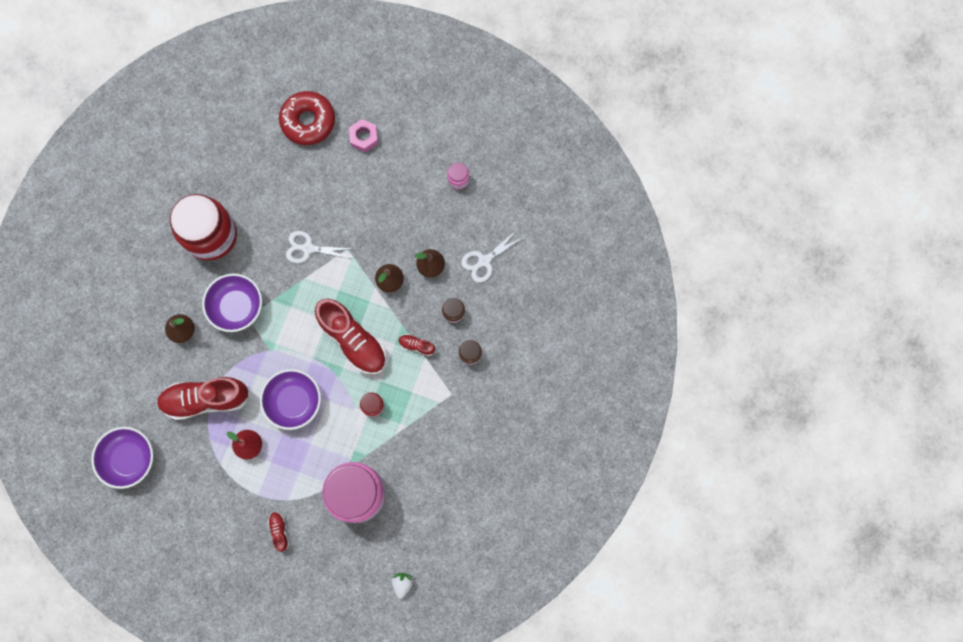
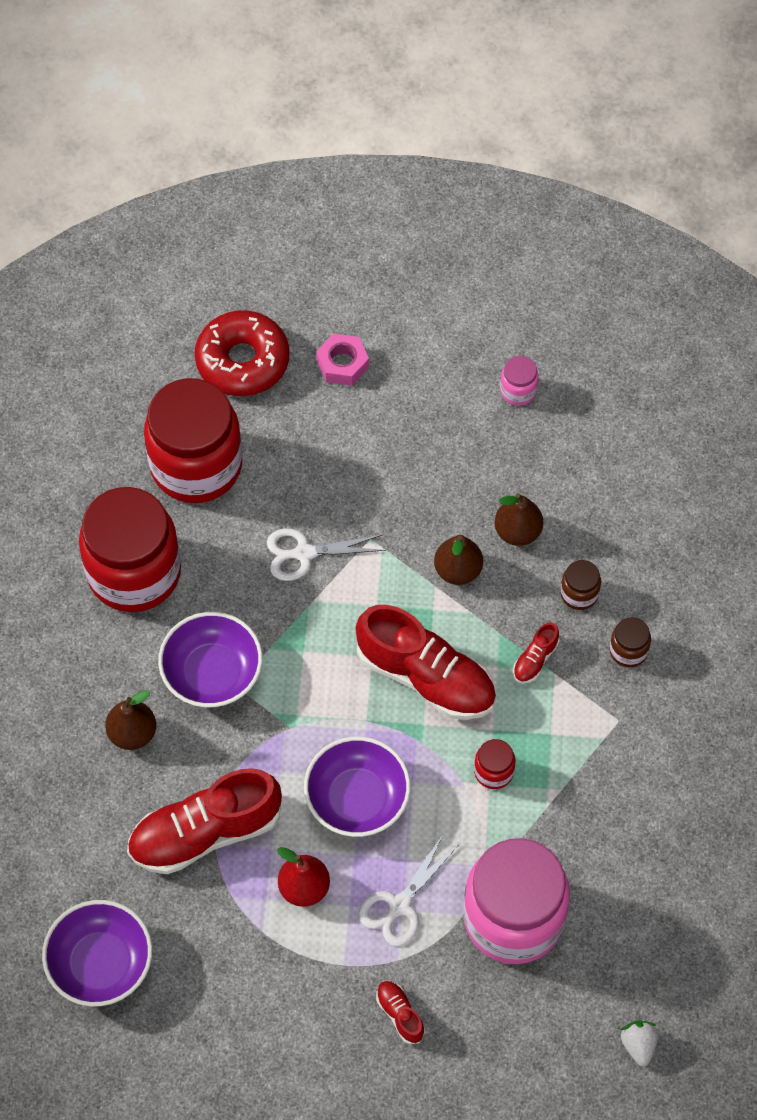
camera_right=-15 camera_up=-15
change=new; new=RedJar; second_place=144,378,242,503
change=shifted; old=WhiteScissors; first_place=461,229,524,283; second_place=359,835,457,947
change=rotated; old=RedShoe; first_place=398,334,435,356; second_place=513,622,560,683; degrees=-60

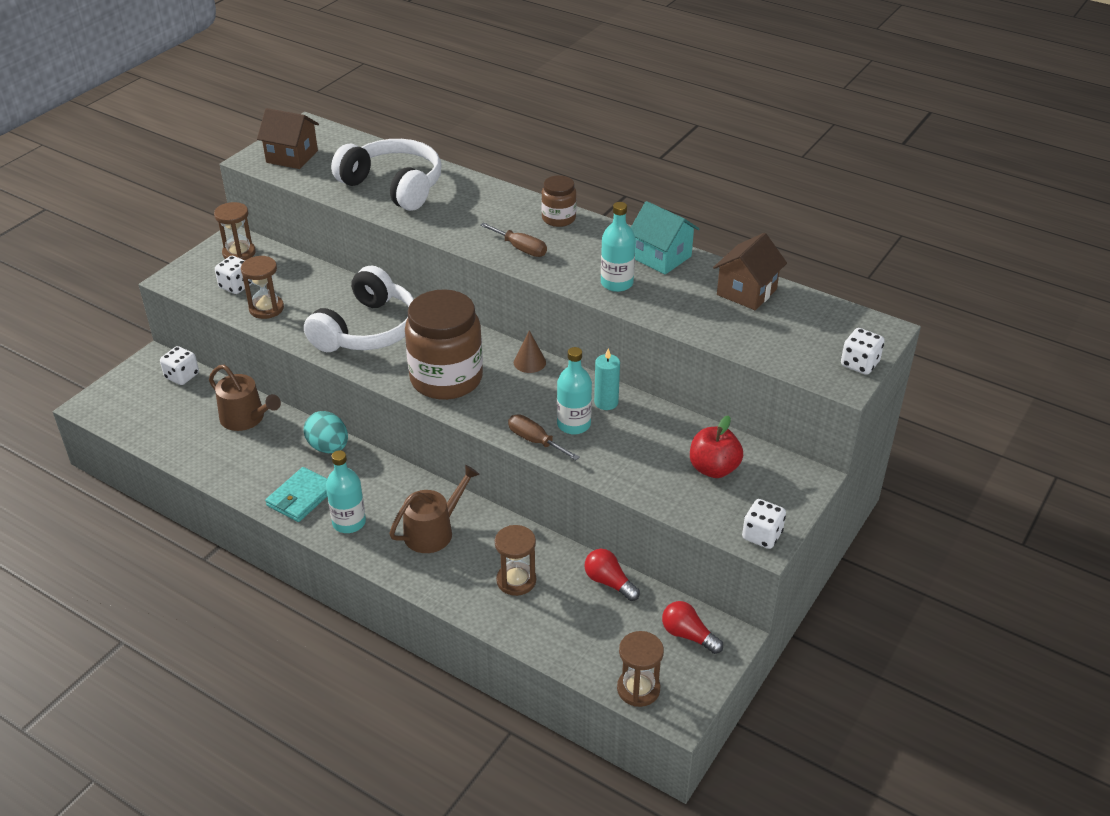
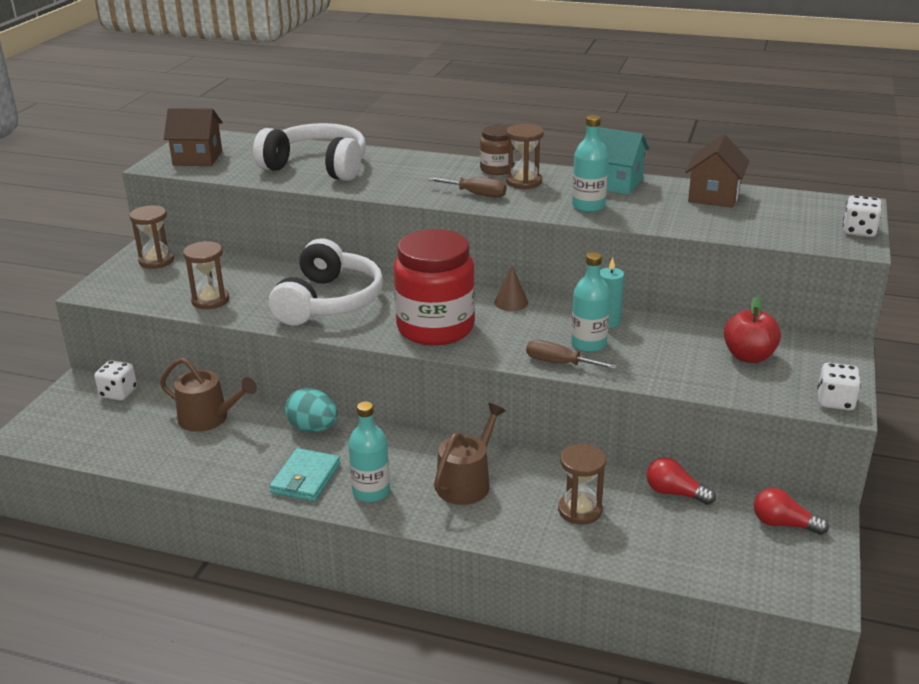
camera_right=-15 camera_up=-10
change=gone; old=WhiteDice; first_place=215,256,252,294
change=shifted; old=BrownHourglass; first_place=617,631,664,707; second_place=506,124,544,189
change=repainted; old=BrownJar; new=RedJar; first_place=405,289,483,400; second_place=394,229,475,346

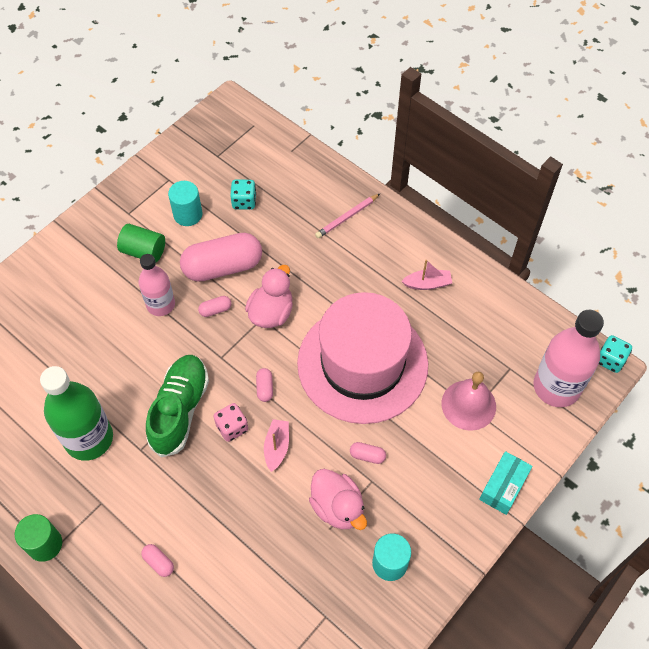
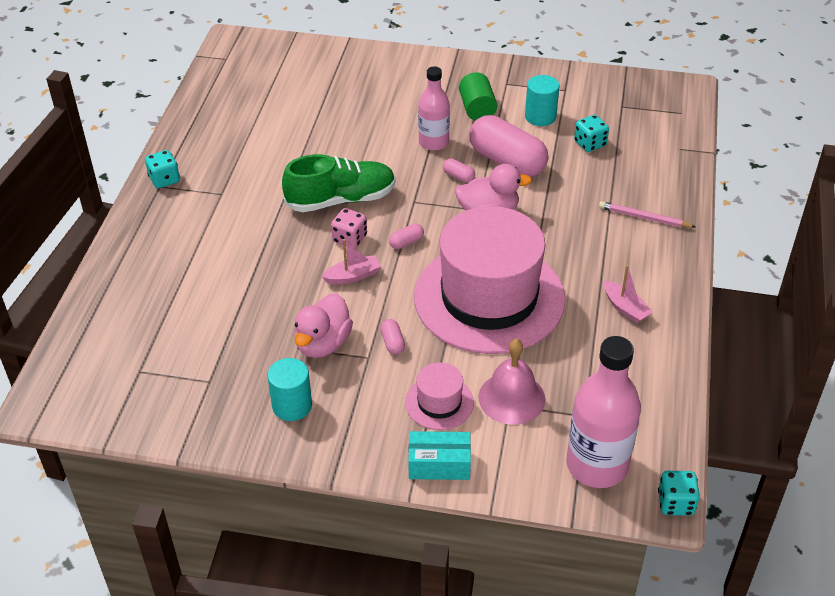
camera_right=60 camera_up=-15
change=gone; old=GreenBottle; first_place=40,366,113,461
change=gone; old=PinkCapsule; first_place=141,544,174,577
change=new; new=PinkHat; second_place=405,362,474,430
change=swapped; old=GreenCylinder; new=TurquoiseDice; first_place=15,514,62,562; second_place=145,150,180,188

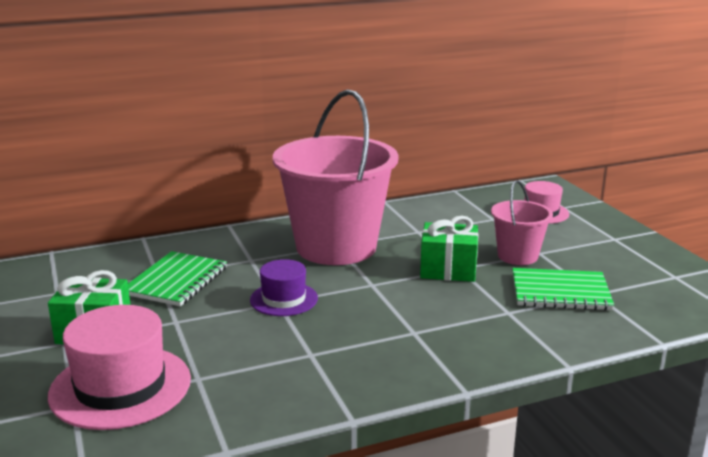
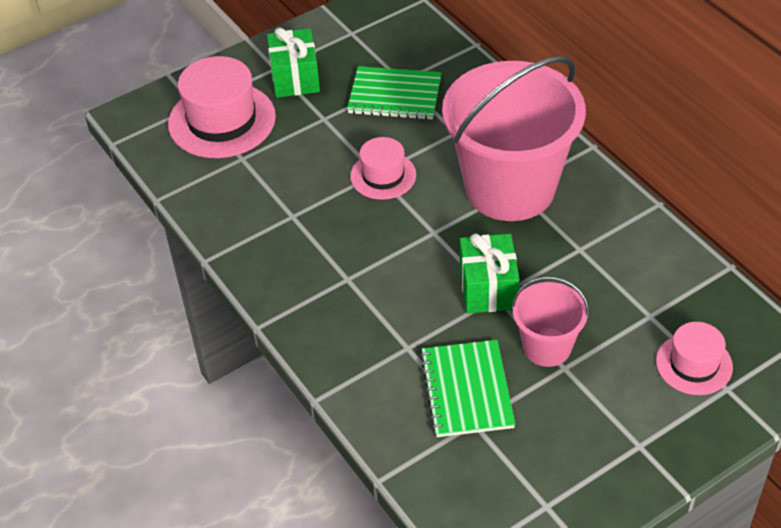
camera_right=80 camera_up=25
change=repainted; old=PurpleHat; new=PinkHat; first_place=250,259,318,316; second_place=350,137,416,200

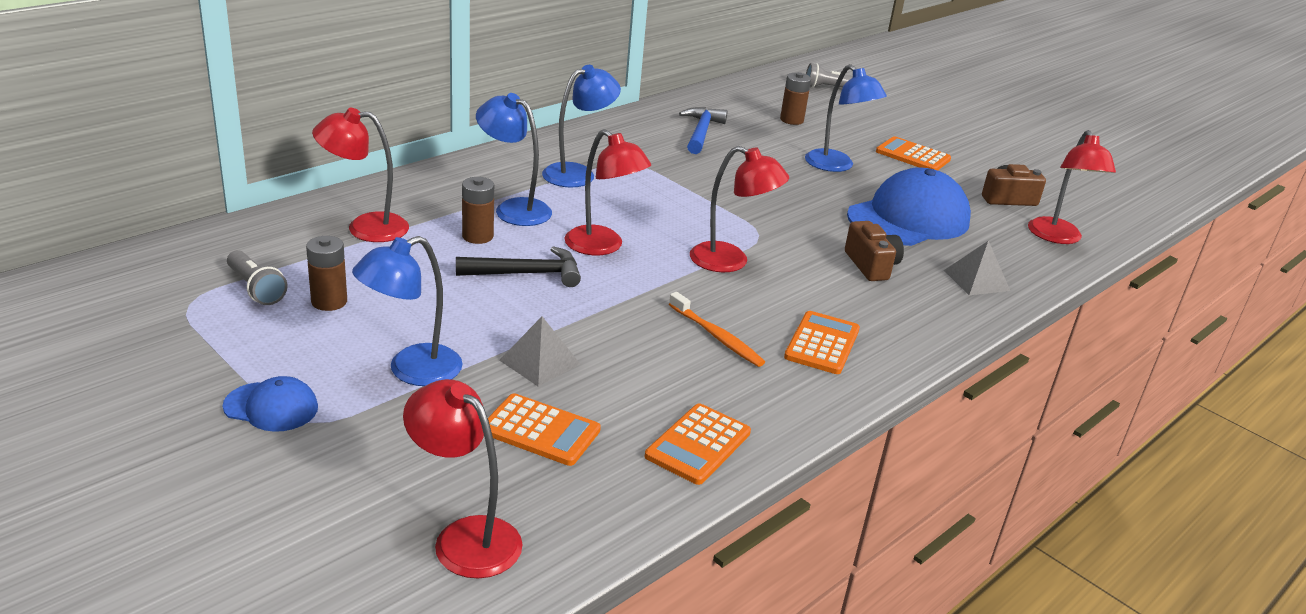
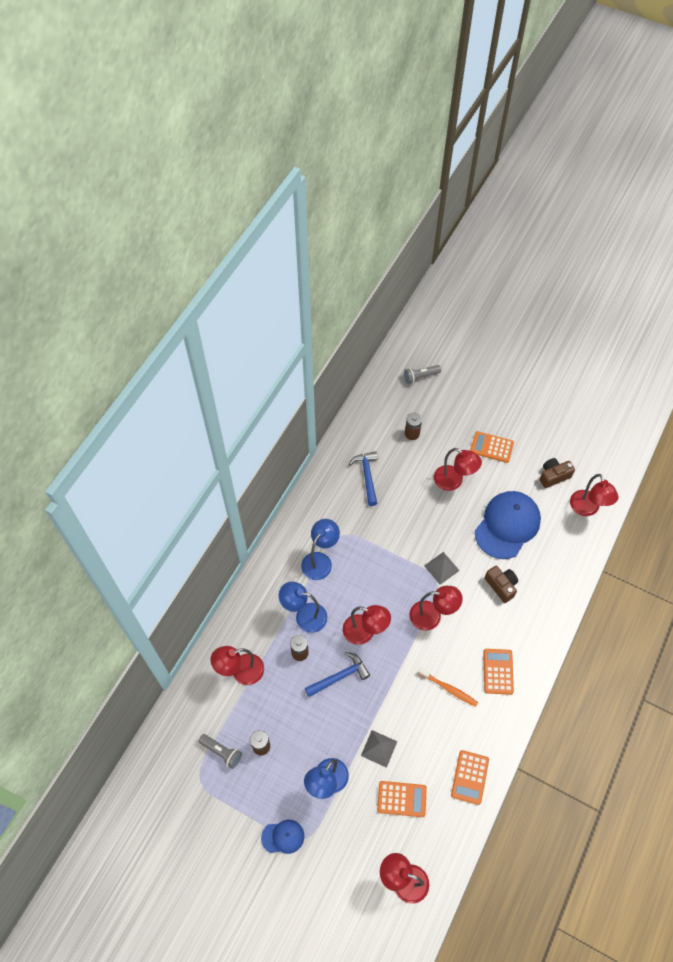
camera_right=-15 camera_up=30
change=shifted; old=GreyPyramid; first_place=944,240,1010,295; second_place=424,552,460,585
change=repainted; old=BlackHammer; new=BlueHammer; first_place=456,246,581,287; second_place=305,652,370,697
change=repainted; old=BlueLamp; new=RedLamp; first_place=805,64,887,172; second_place=434,448,482,491

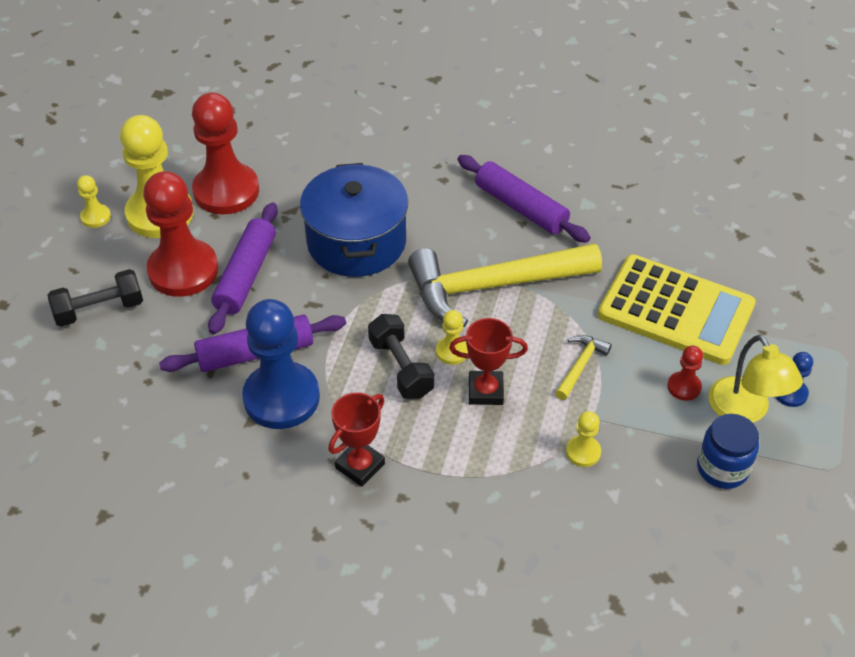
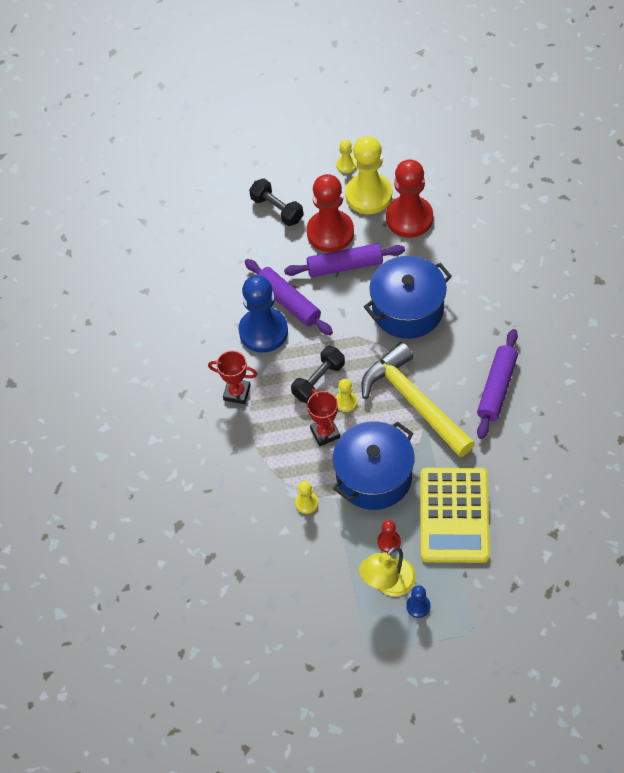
camera_right=70 camera_up=10
change=gone; old=BlueJar; first_place=697,414,759,489
change=swapped; old=YellowHammer; new=BluePot; first_place=555,335,612,400; second_place=333,421,414,510

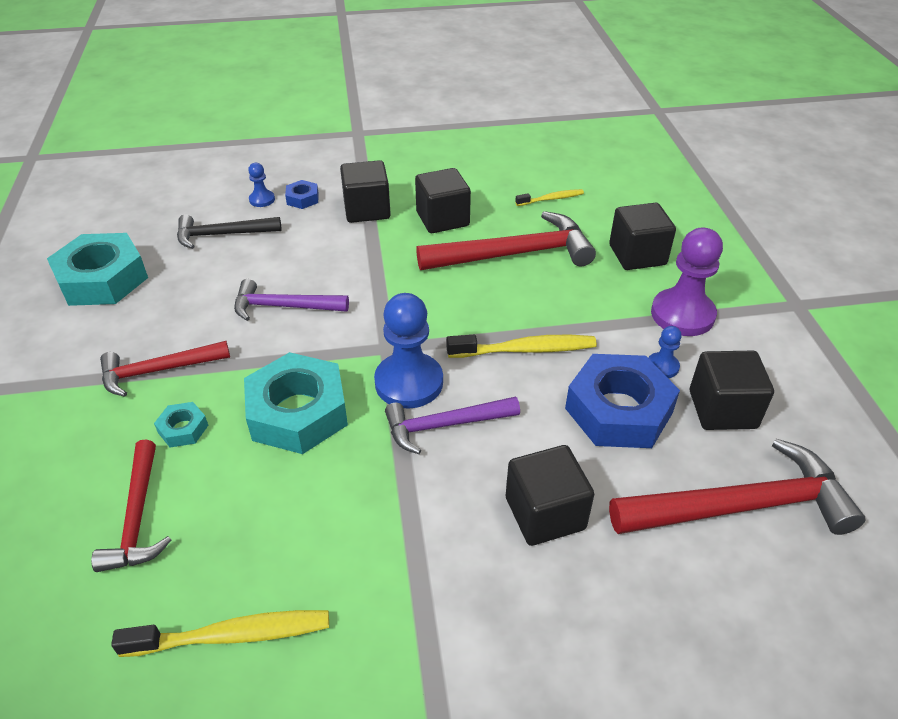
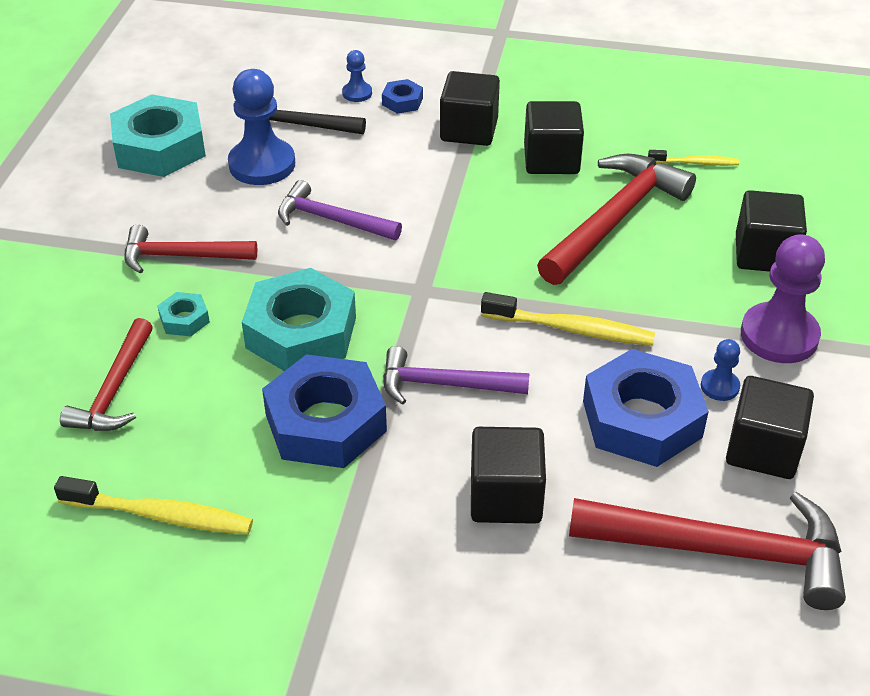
camera_right=20 camera_up=0
change=new; new=BlueNut; second_place=262,354,387,468
change=shifted; old=BluePawn; first_place=374,293,443,408; second_place=228,69,295,185
change=rotated; old=RedHammer; first_place=416,211,596,270; second_place=537,154,696,285; degrees=-60

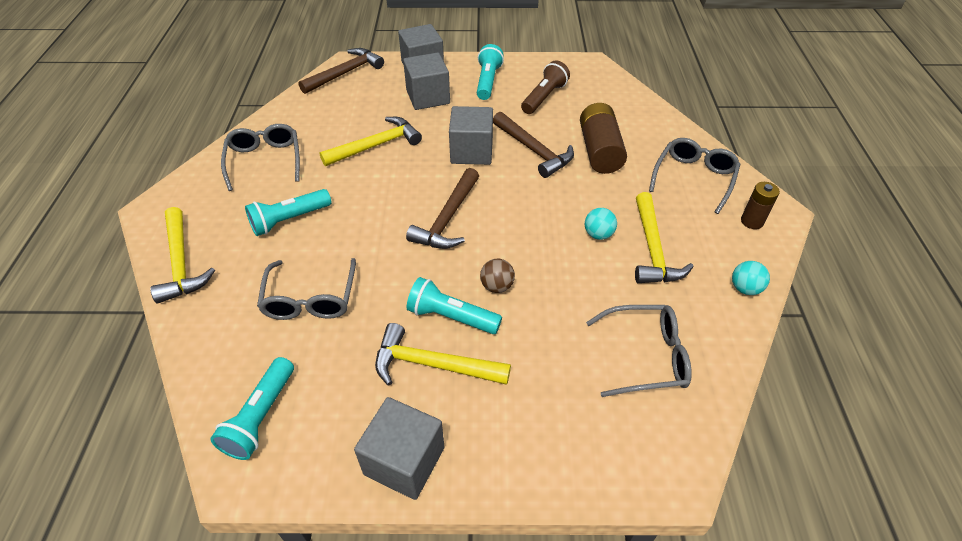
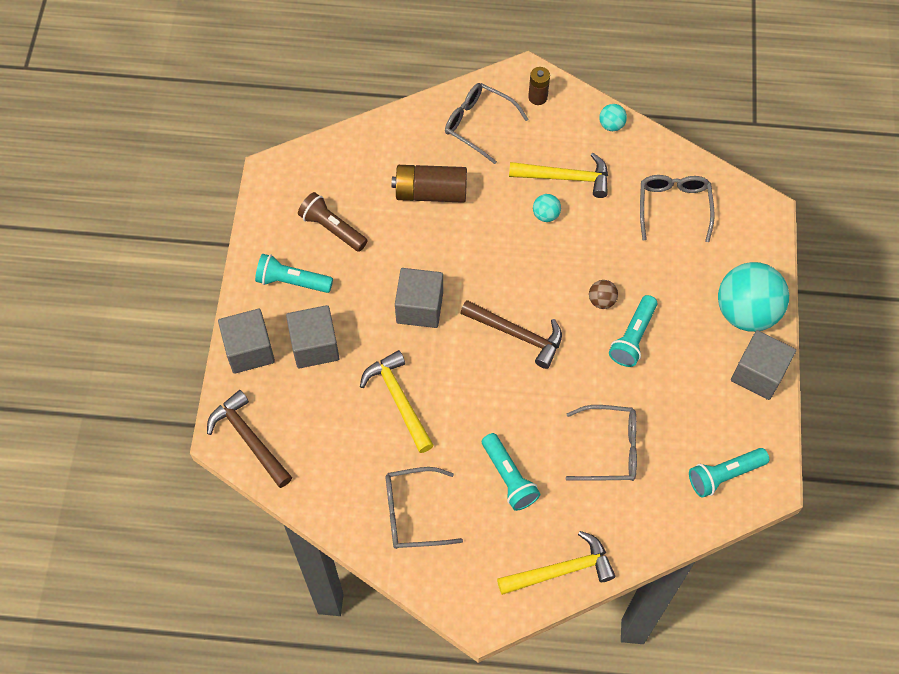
camera_right=-85 camera_up=15
change=gone; old=YellowHammer; first_place=375,323,511,386
change=gone; old=BrownHammer; first_place=493,112,574,178
change=new; new=TurquoiseBall; second_place=718,262,789,332
change=rotated; old=TurquoiseFlashlight; first_place=210,357,294,460; second_place=689,448,769,498; degrees=135

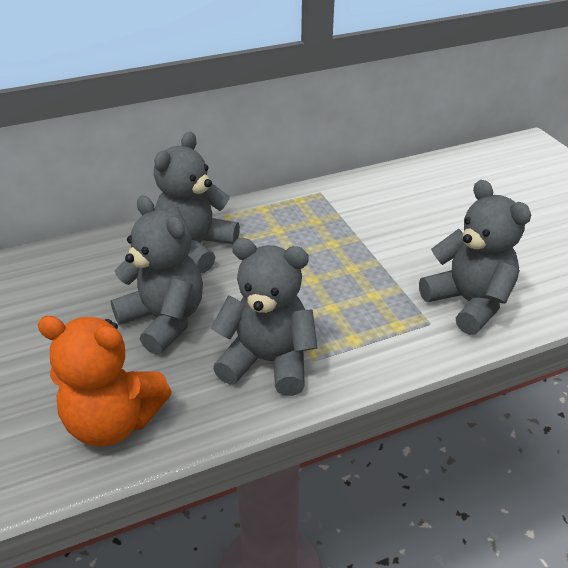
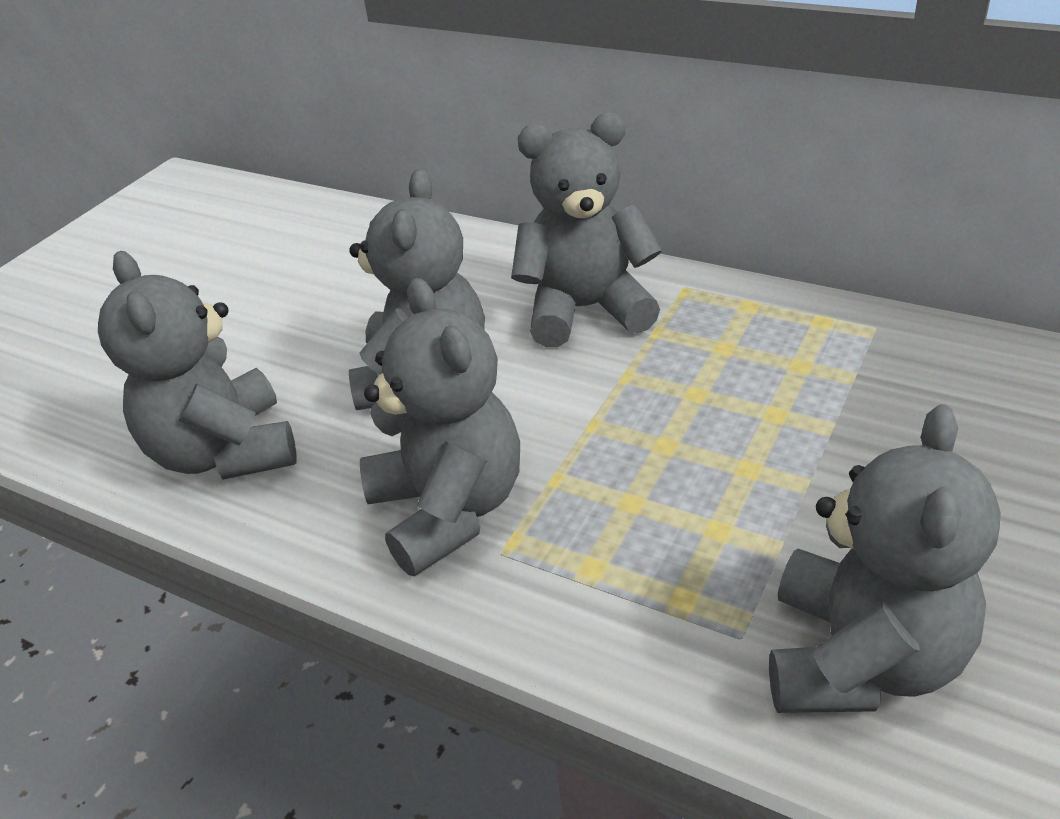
camera_right=55 camera_up=0
change=repainted; old=OrangeTeddyBear; new=GreyTeddyBear; first_place=37,316,172,446; second_place=98,251,296,480

